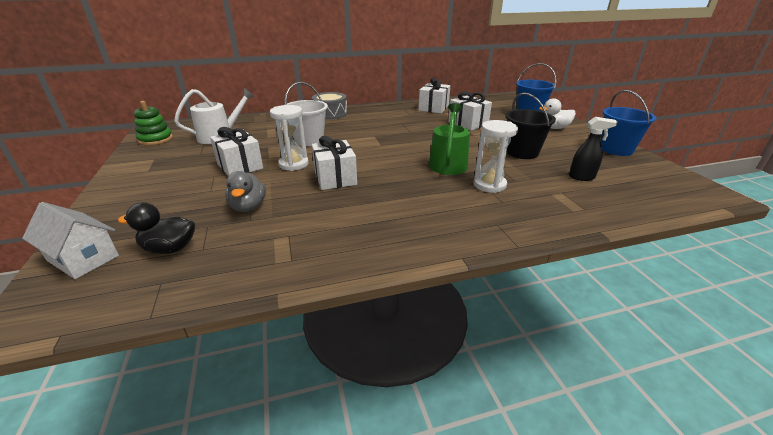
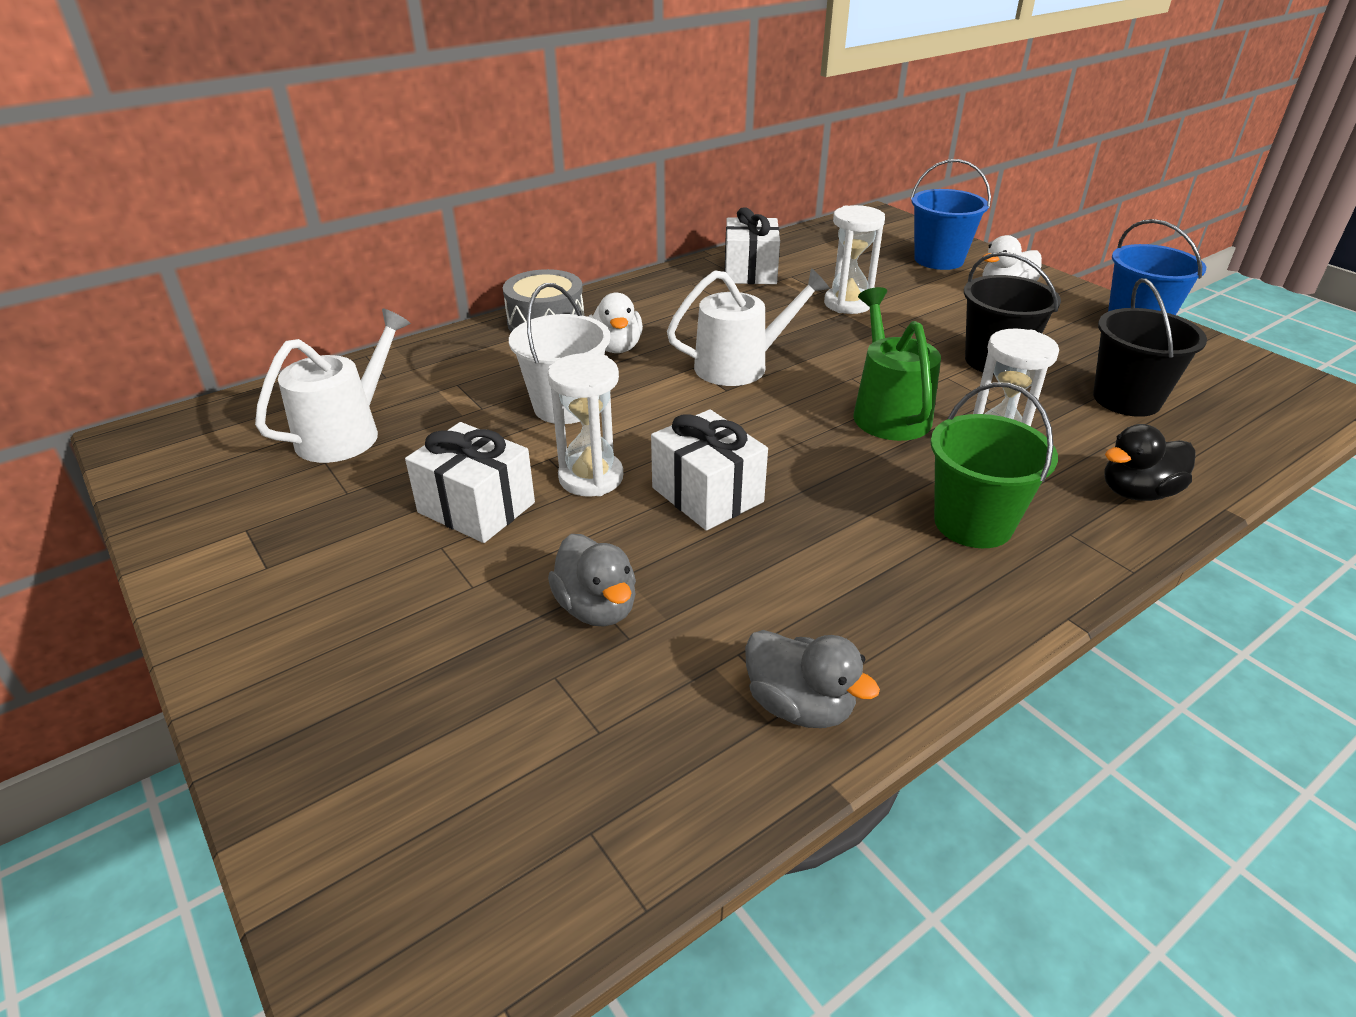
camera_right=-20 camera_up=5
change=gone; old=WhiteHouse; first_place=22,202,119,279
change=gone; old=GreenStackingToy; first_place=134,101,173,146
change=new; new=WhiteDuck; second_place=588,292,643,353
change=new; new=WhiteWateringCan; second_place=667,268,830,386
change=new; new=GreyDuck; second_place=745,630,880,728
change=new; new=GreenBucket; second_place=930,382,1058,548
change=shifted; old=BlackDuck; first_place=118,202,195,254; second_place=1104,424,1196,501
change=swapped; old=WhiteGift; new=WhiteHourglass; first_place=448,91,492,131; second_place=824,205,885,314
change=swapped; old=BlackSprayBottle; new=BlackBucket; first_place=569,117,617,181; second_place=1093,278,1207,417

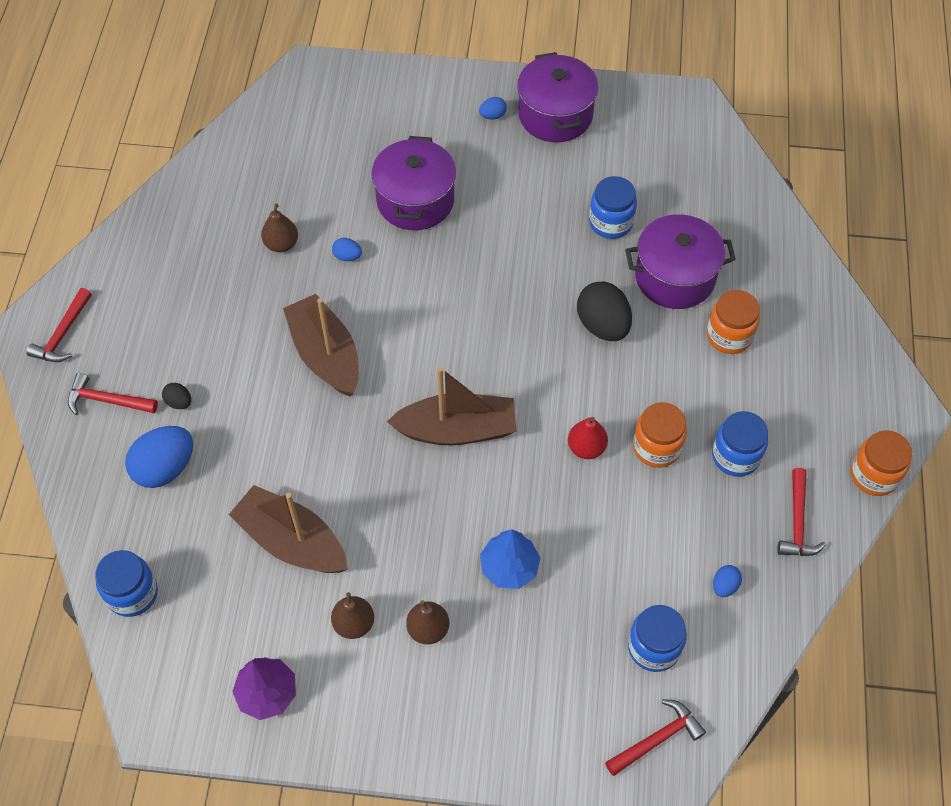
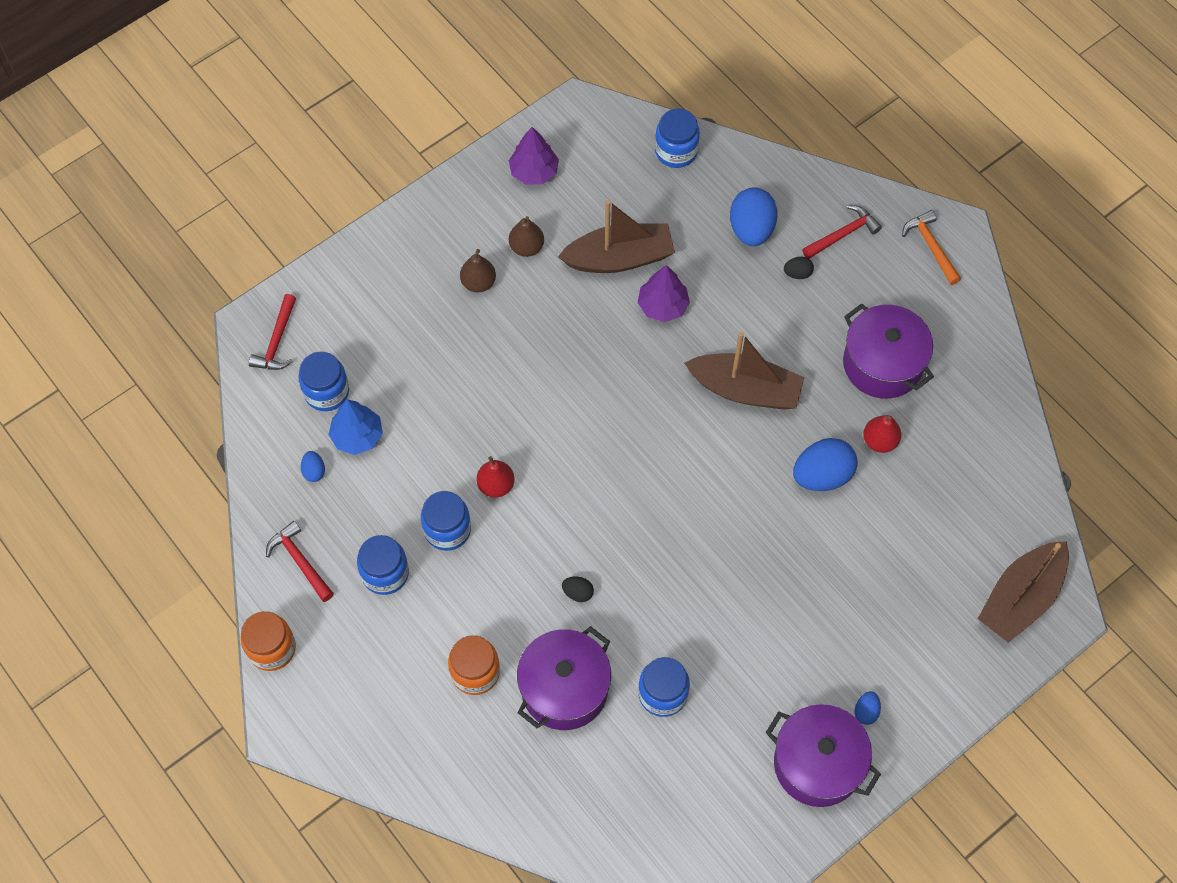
camera_right=135 camera_up=5
change=new; new=PurpleTree; second_place=638,265,690,322
change=shifted; old=PurplePot; first_place=371,136,456,230; second_place=843,304,934,399
change=shifted; old=BrownBoat; first_place=387,367,517,445; second_place=978,541,1069,643
change=shifted; old=BlueTree; first_place=480,529,540,589; second_place=328,400,383,455
change=repainted; old=RedHammer; new=OrangeHammer; first_place=26,288,92,362; second_place=902,210,961,285
change=repainted; old=BrownPear; new=RedPear; first_place=261,203,298,252; second_place=863,415,901,453
change=repainted; old=OrangeJar; new=BlueJar; first_place=633,402,687,468; second_place=421,491,471,551
change=scaled; old=BlueEgg; first_place=332,238,362,261; second_place=793,438,858,491; factor=2.11
change=scaled; old=BlackEgg; first_place=577,281,632,341; second_place=562,577,594,602; factor=0.47

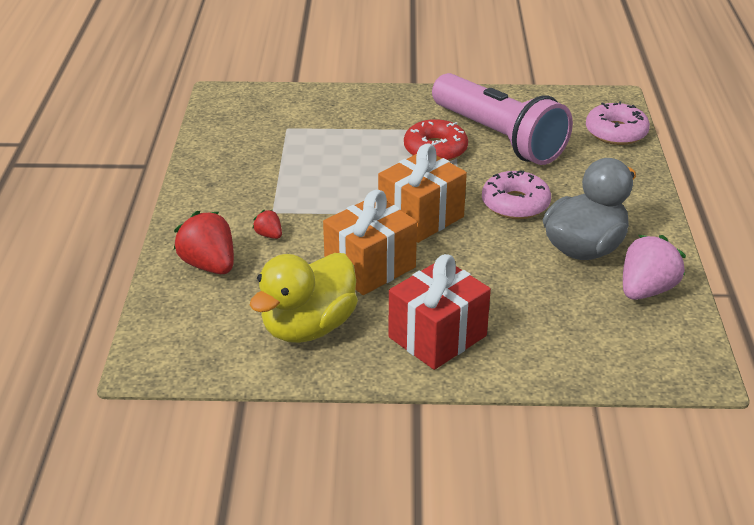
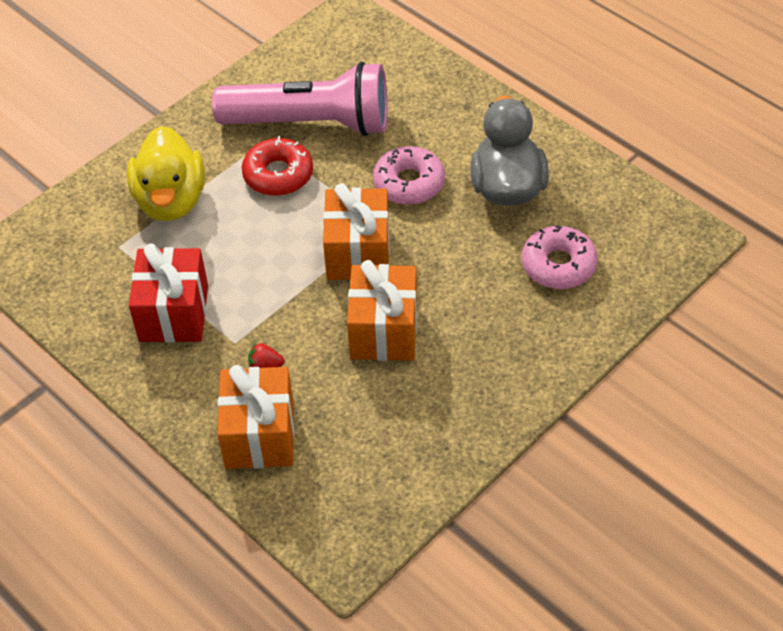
camera_right=-45 camera_up=15
change=gone; old=PinkStrawberry; first_place=623,235,686,300
change=shifted; old=YellowDuck; first_place=250,253,358,343; second_place=127,126,205,221
change=shifted; old=RedGift; first_place=388,254,491,370; second_place=129,243,208,343
change=shifted; old=PinkDonut; first_place=586,101,650,145; second_place=522,225,598,289
change=swapped; old=RedStrawberry; new=OrangeGift; first_place=174,211,234,274; second_place=217,365,294,469

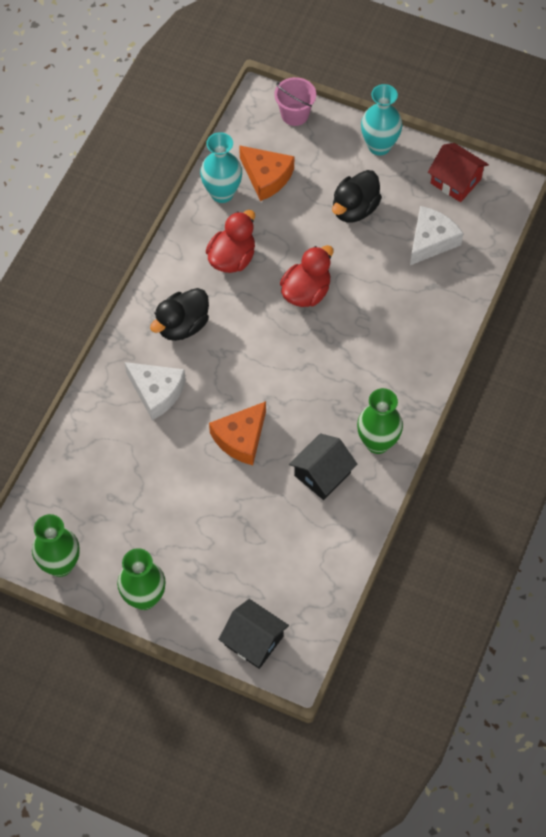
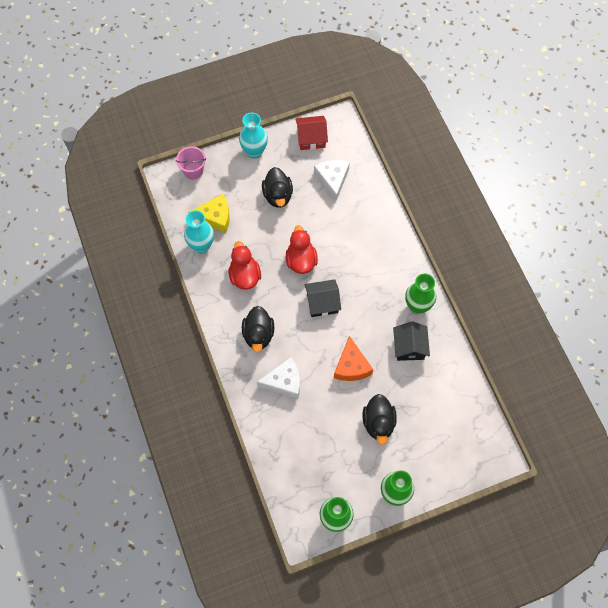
camera_right=-45 camera_up=5
change=new; new=BlackDuck; second_place=363,394,397,445
change=shifted; old=BlackHouse; first_place=218,599,289,669; second_place=305,279,341,317
change=repainted; old=OrangeCheese; new=YellowCheese; first_place=239,145,294,201; second_place=188,194,230,233

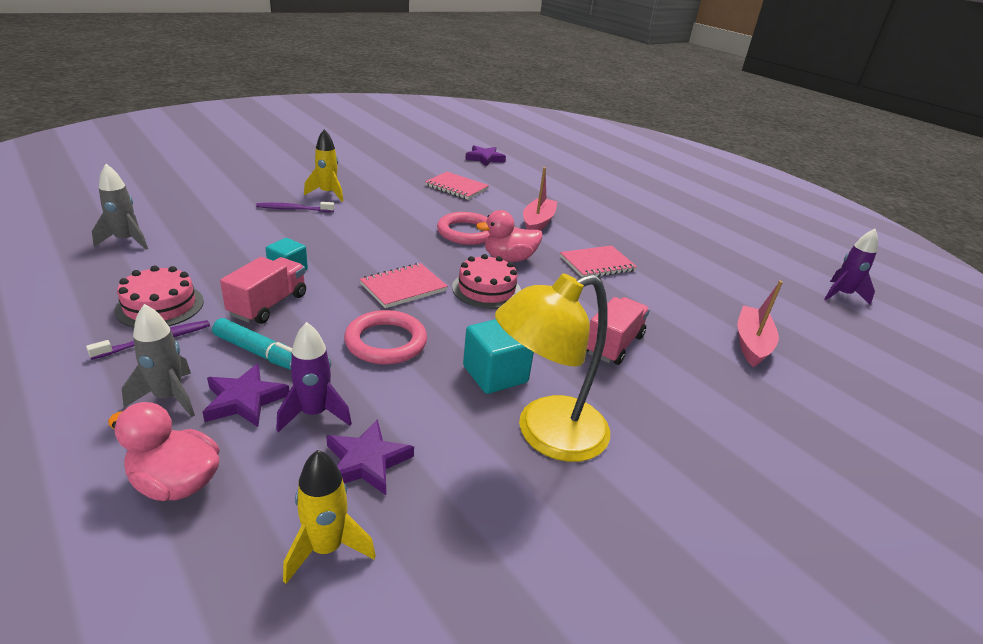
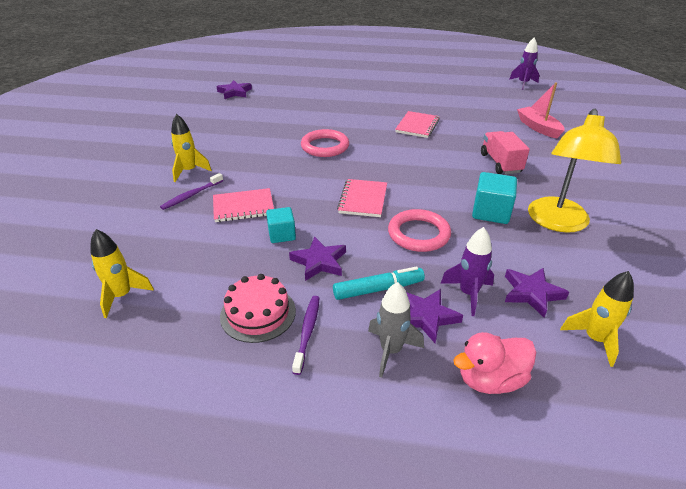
camera_right=-40 camera_up=5
change=gone; old=PinkCake; first_place=452,254,521,309
change=gone; old=PinkDuck; first_place=476,210,542,262
change=gone; old=PinkBoat; first_place=523,167,557,231
change=shifted; old=PinkNotebook; first_place=425,172,489,200; second_place=213,188,274,222
change=swapped; old=PinkTruck; new=PurpleStar; first_place=220,257,306,324; second_place=289,237,346,281
change=repainted; old=GreyRocket; new=YellowRocket; first_place=92,164,148,250; second_place=90,229,154,318

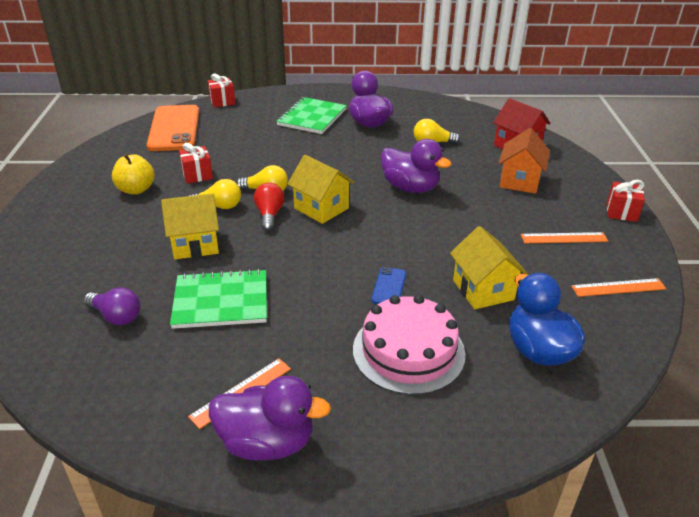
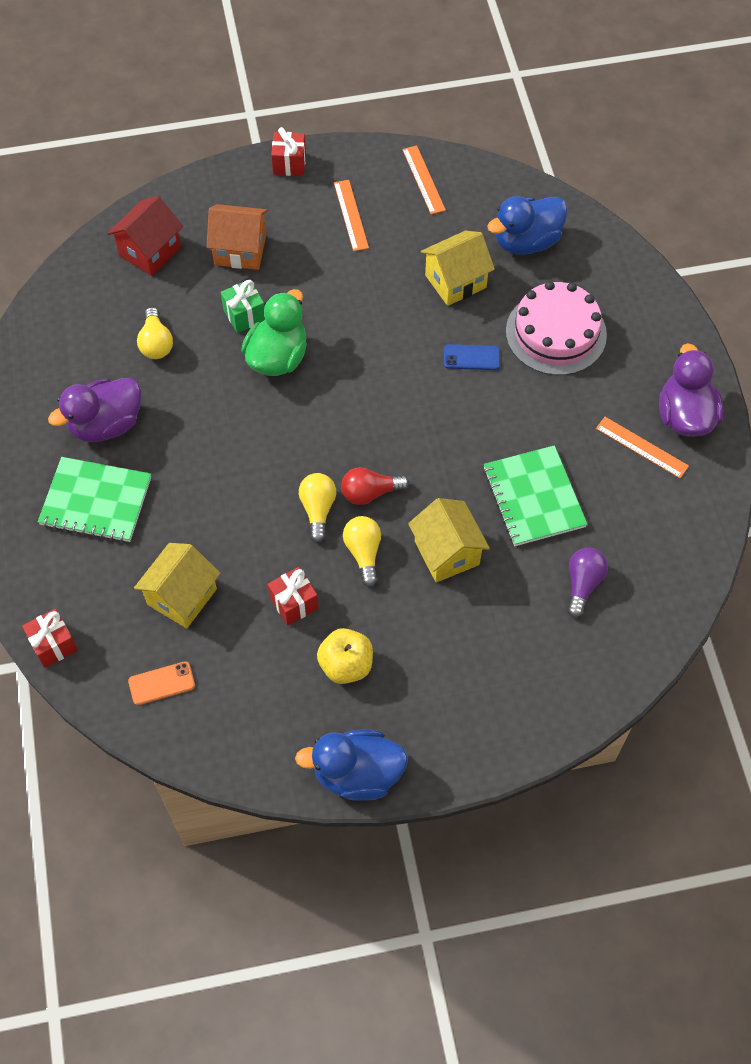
camera_right=-100 camera_up=25
change=new; new=GreenGift; second_place=221,280,265,333
change=new; new=BlueDuck; second_place=295,730,408,801
change=shifted; old=YellowHouse; first_place=287,155,355,224; second_place=134,543,220,628
change=repainted; old=PurpleDuck; new=GreenDuck; first_place=381,139,452,193; second_place=241,289,307,376
change=scaled; old=OrangePhone; first_place=147,105,199,151; second_place=128,661,195,705; factor=0.44

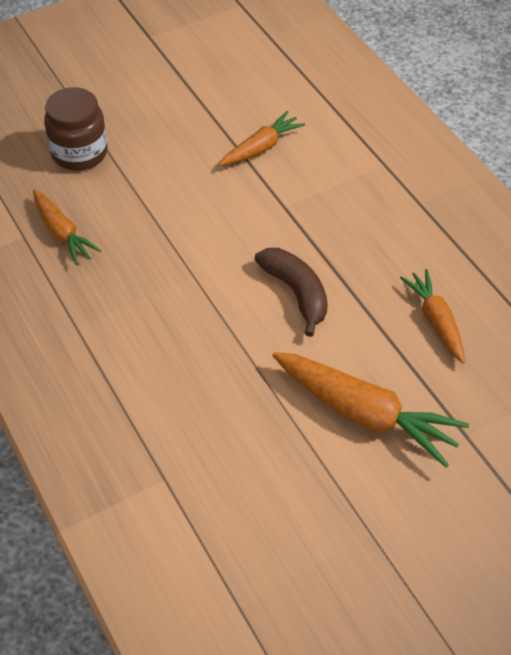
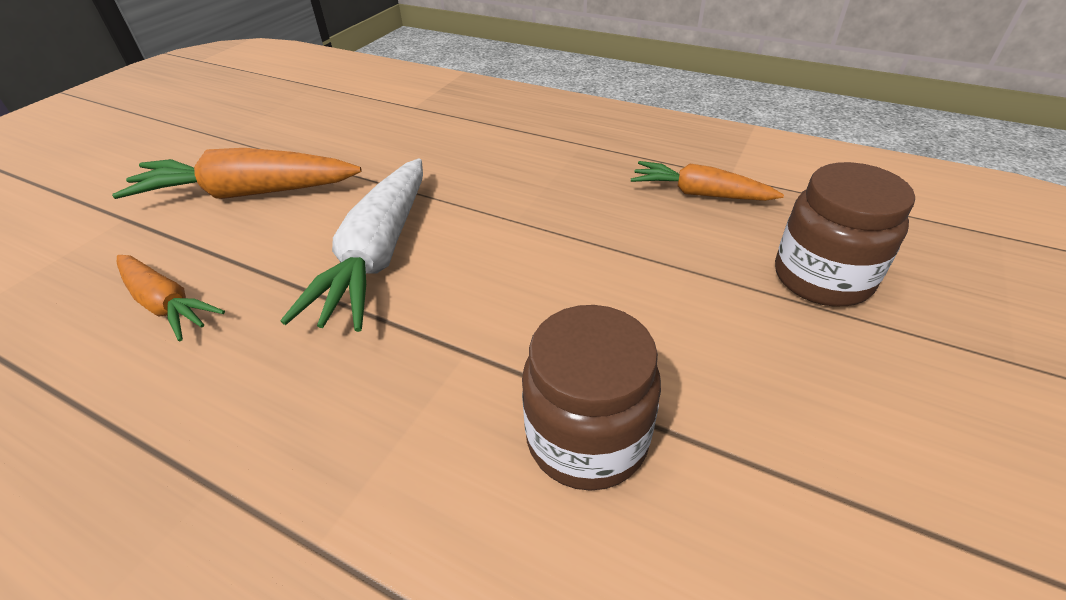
camera_right=150 camera_up=-10
change=swapped; old=OrangeCarrot; new=BrownJar; first_place=219,111,305,166; second_place=522,305,661,491
change=swapped; old=BrownBanana; new=WhiteCarrot; first_place=254,248,328,337; second_place=280,159,423,332

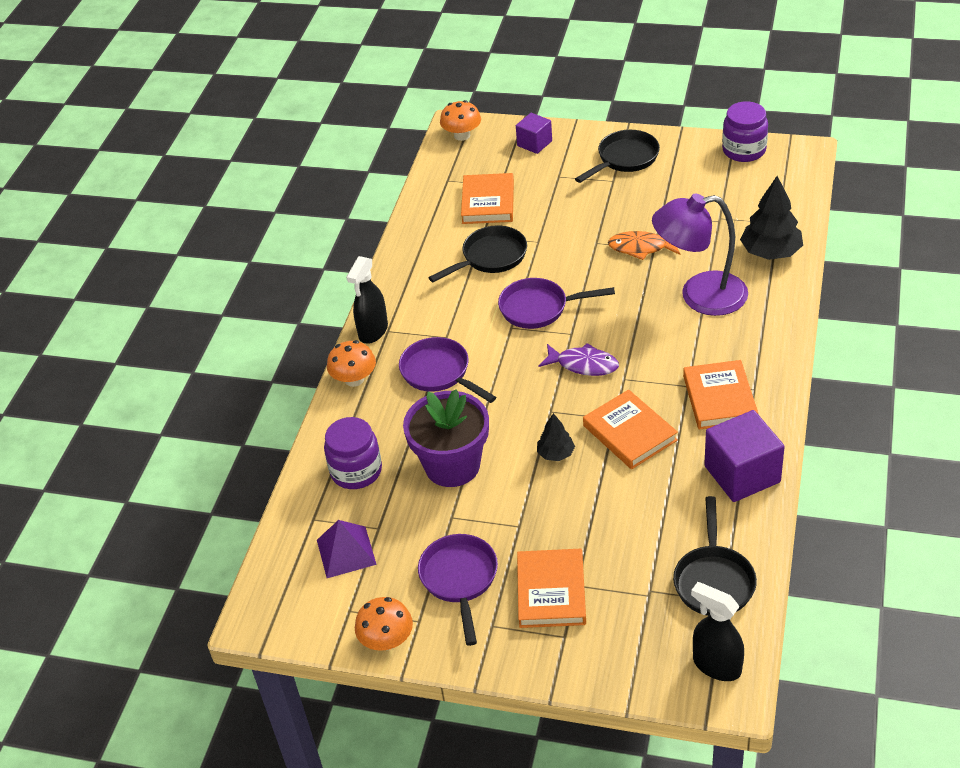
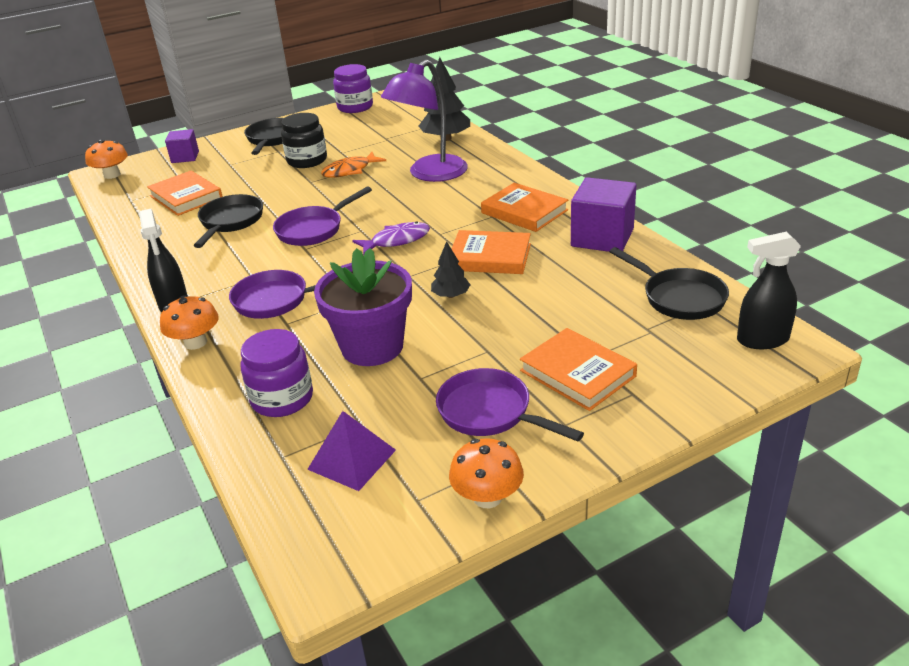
camera_right=-45 camera_up=-10
change=new; new=BlackJar; second_place=281,113,327,168

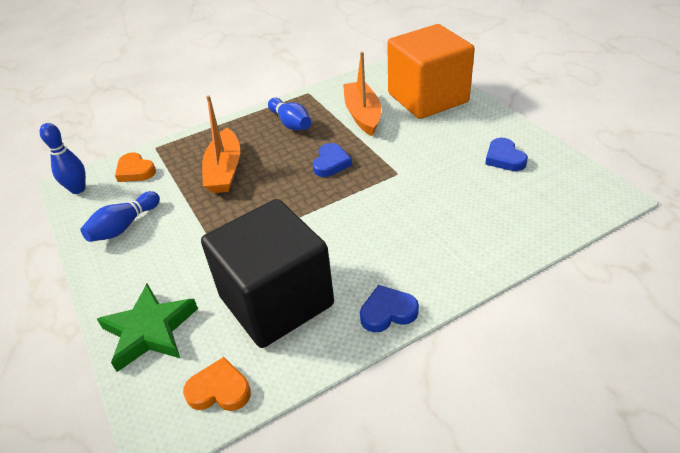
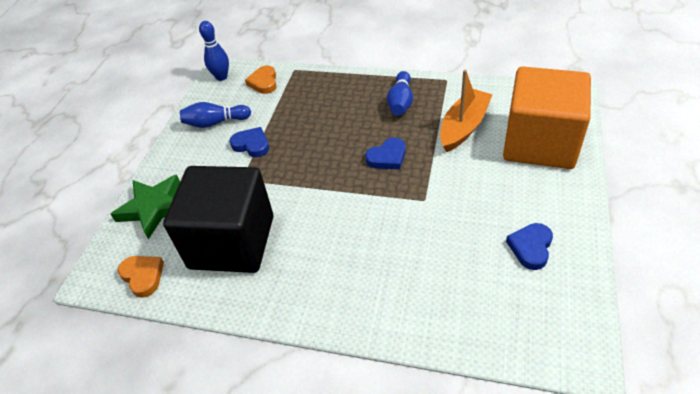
camera_right=45 camera_up=5
change=gone; old=OrangeBoat; first_place=202,96,240,193
change=shifted; old=BlueHeart; first_place=360,285,419,332; second_place=230,127,269,157

